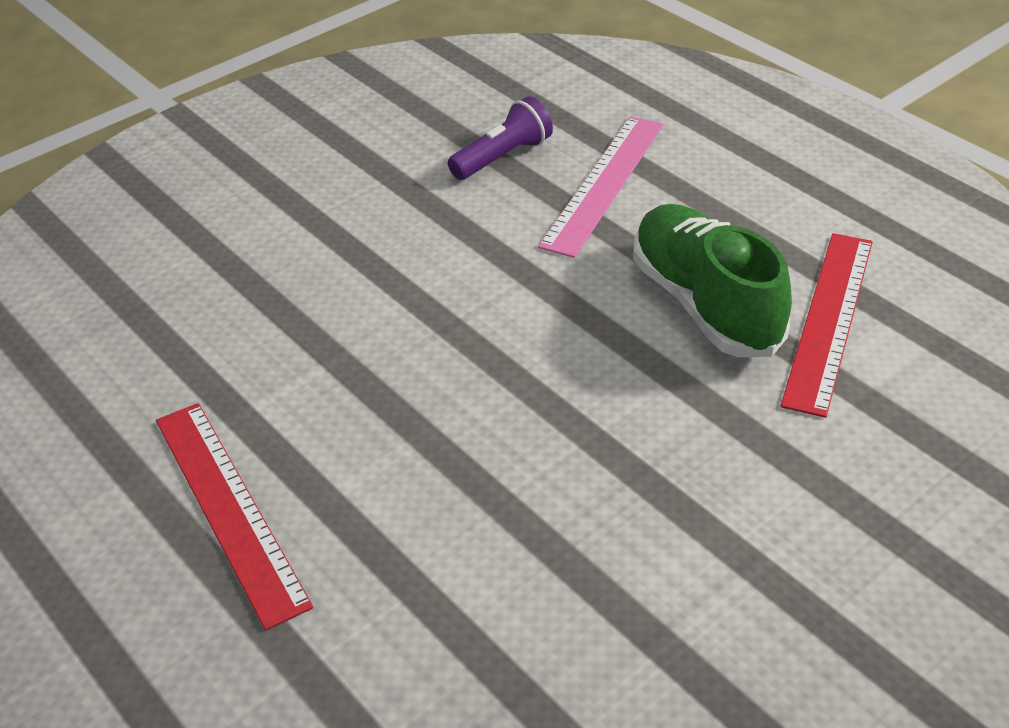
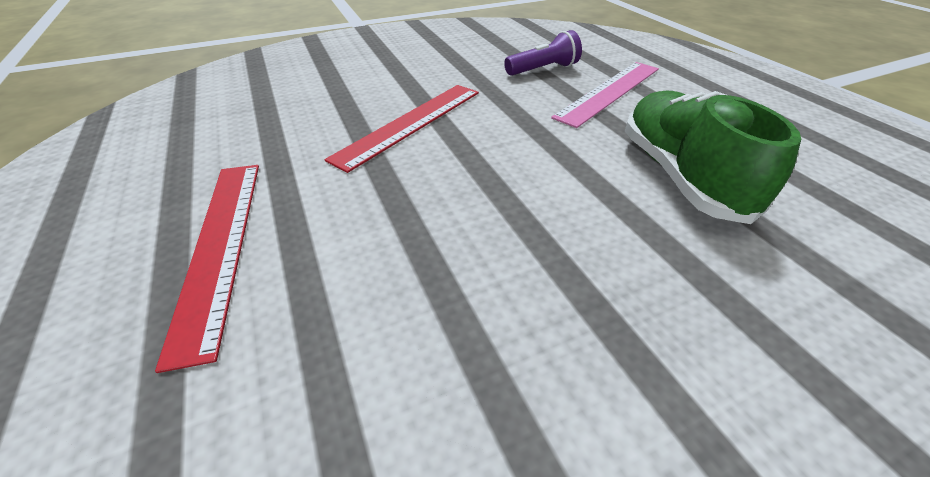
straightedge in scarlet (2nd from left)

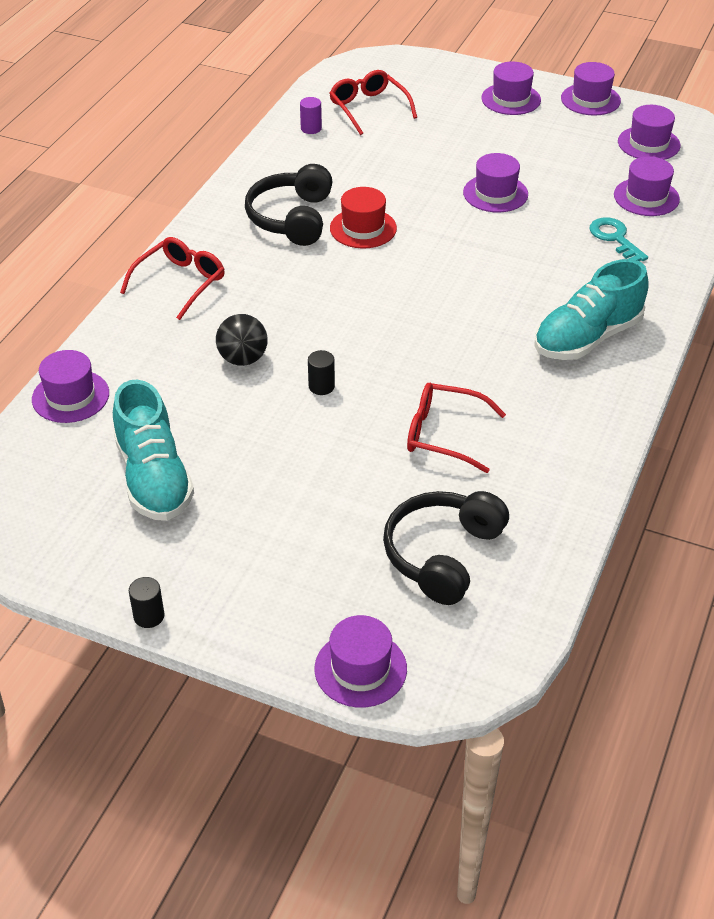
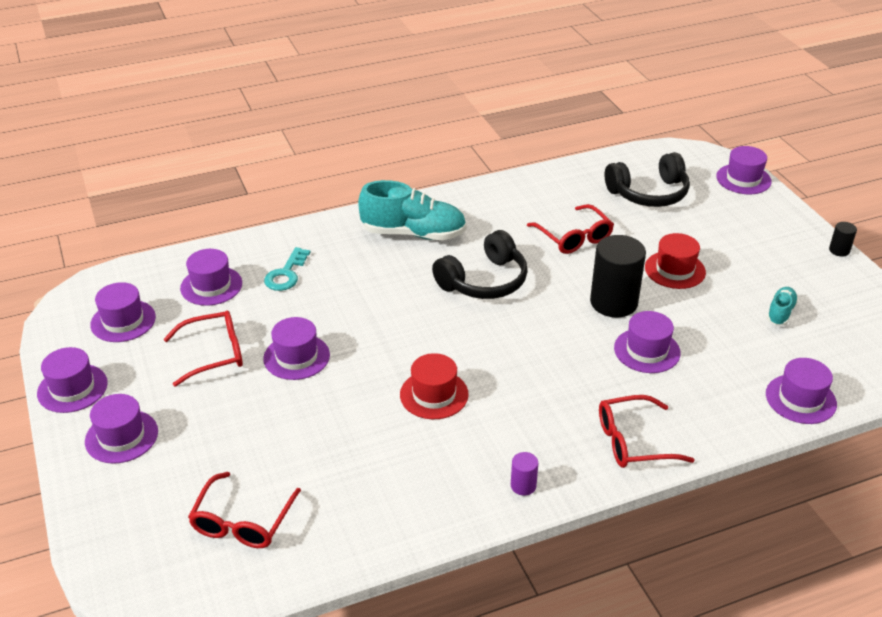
shoe in teal (2nd from left)
top hat in violet (6th from left)
headphones in black (1st from left)
cylinder shape in violet
cylinder shape in black (1st from left)
eyeglasses in scarlet (1st from left)
top hat in scarlet (2nd from left)

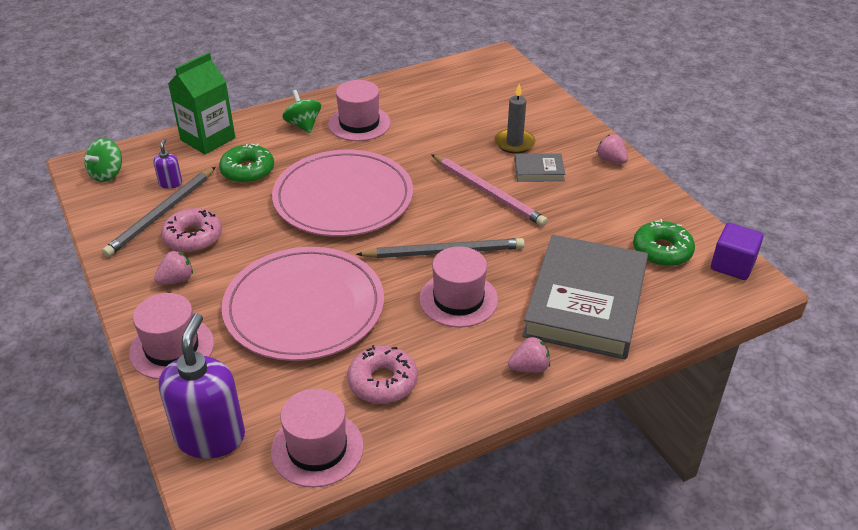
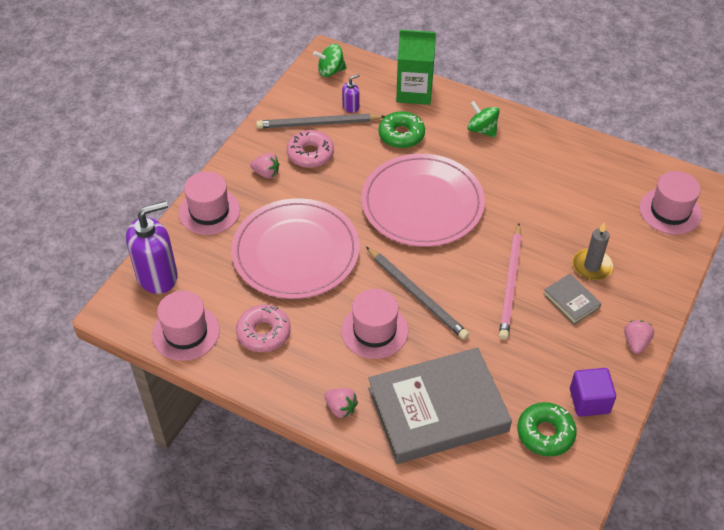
whirligig in leaf-green (2nd from left)
top hat in rose-pink (4th from left)
block in violet

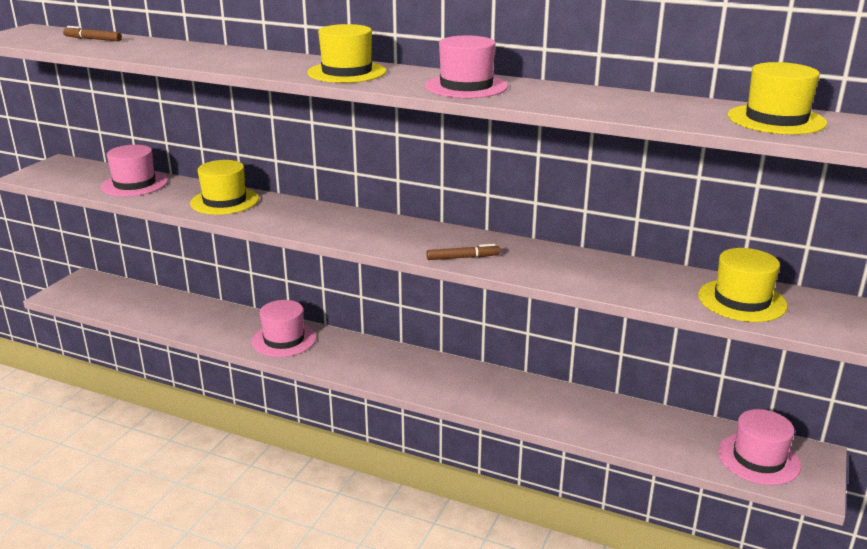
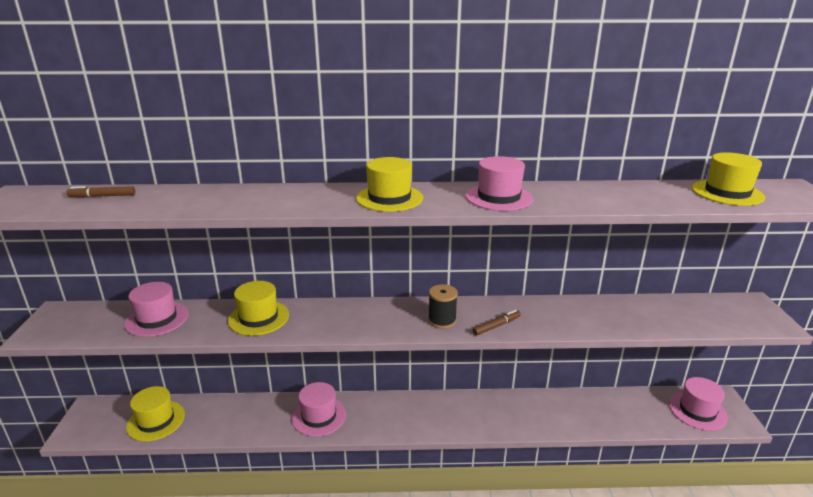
top hat in golden (1st from left)
spool in black

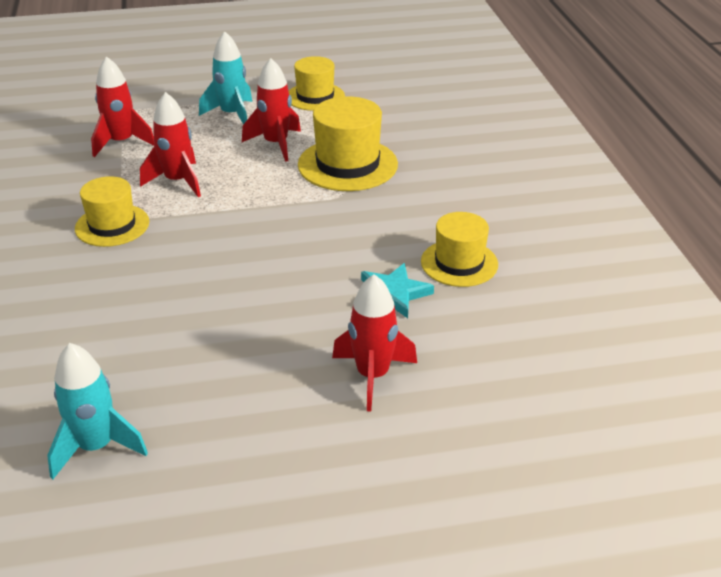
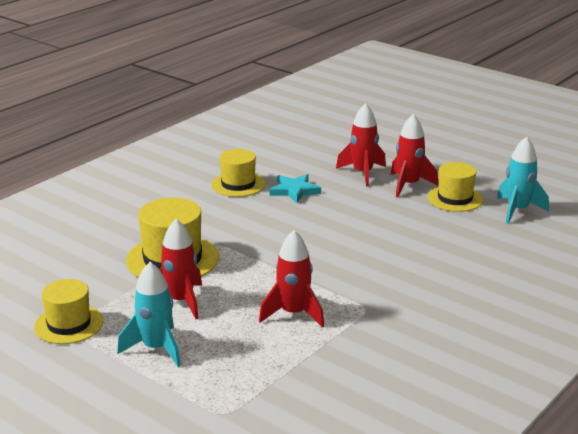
top hat in golden (4th from left)
toy rocket in scarlet (4th from left)

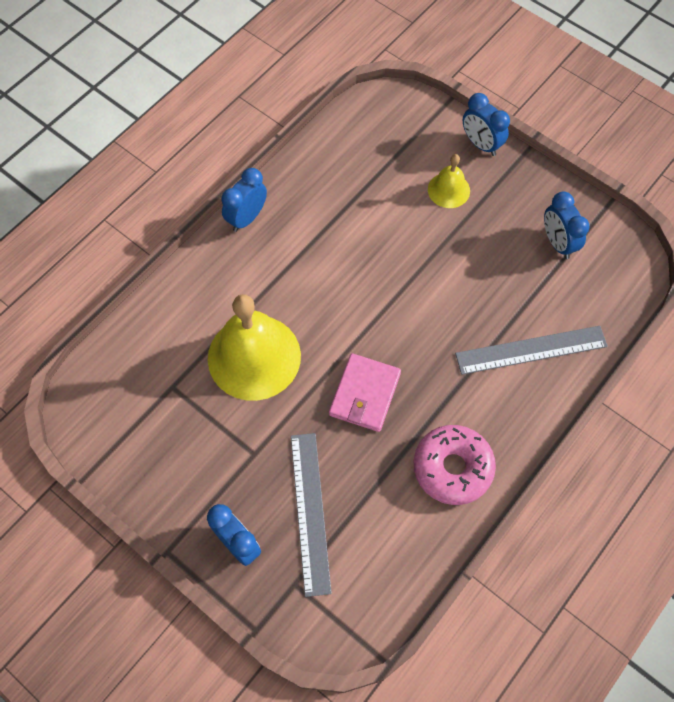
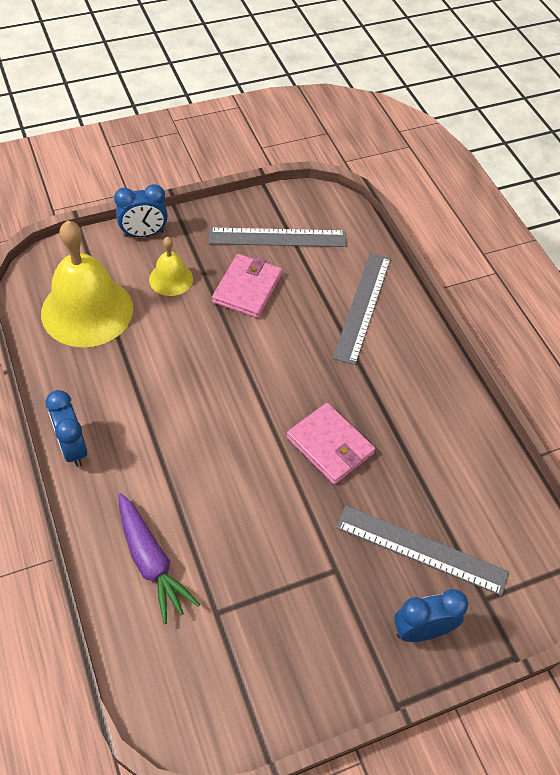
hand bell in golden (1st from left)
doughnut in rose-pink
straightedge in grey (1st from left)
carrot in violet
card wallet in rose-pink (1st from left)

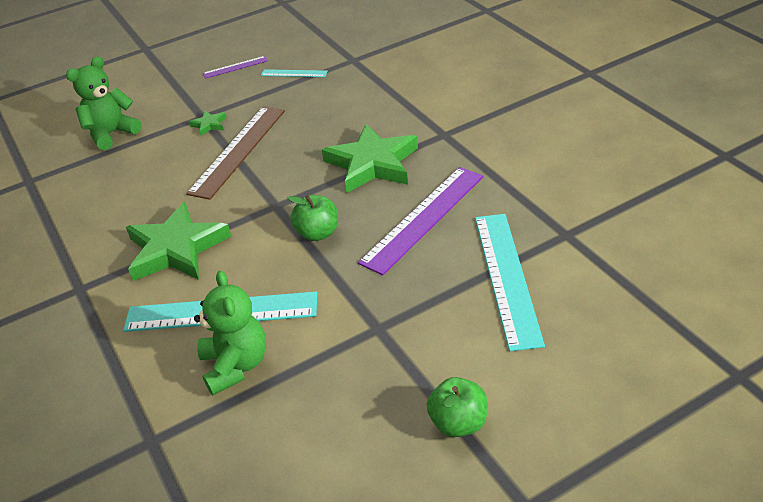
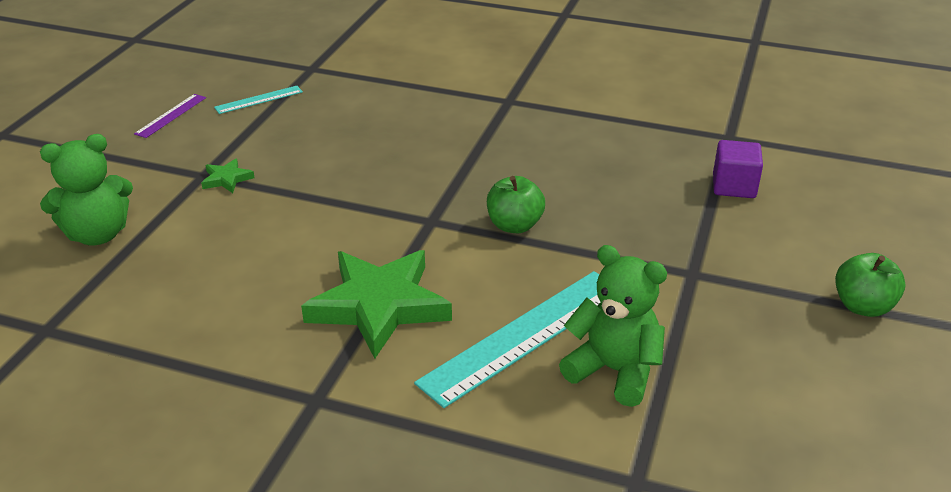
teddy bear in leaf-green (1st from left)
straightedge in dark brown
star in leaf-green (3rd from left in the first image)
straightedge in violet (2nd from left in the first image)
block in violet

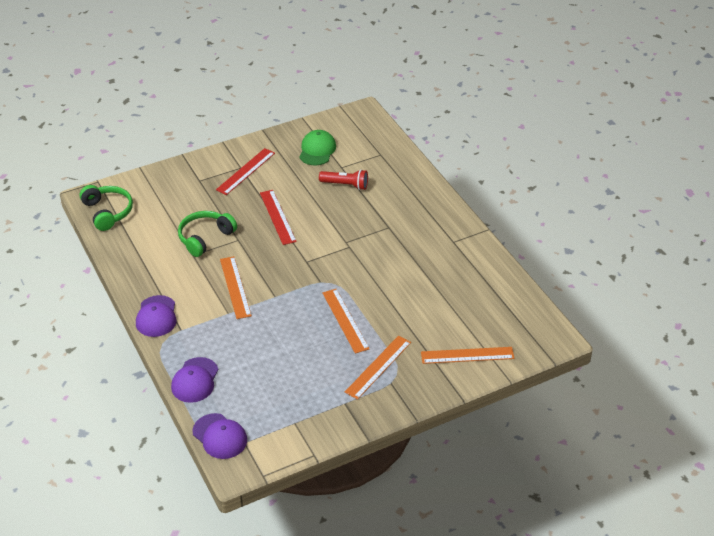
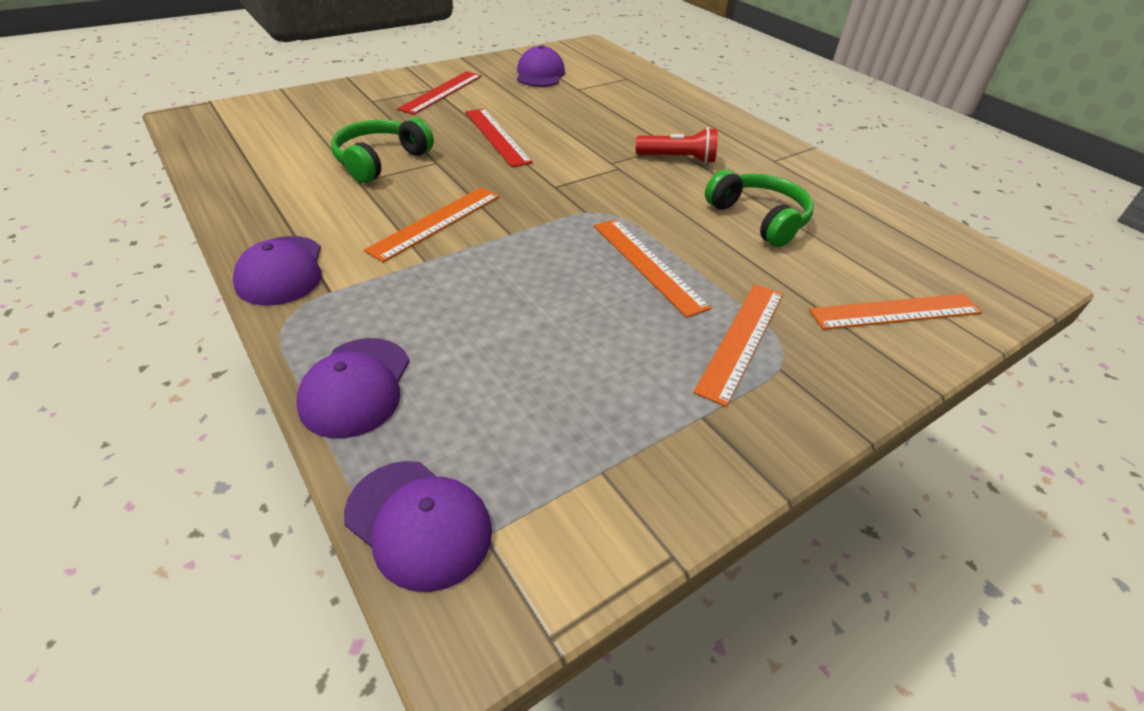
headphones in leaf-green (2nd from left)
straightedge in bright orange (1st from left)
peaked cap in violet (4th from left)
flashlight in scarlet

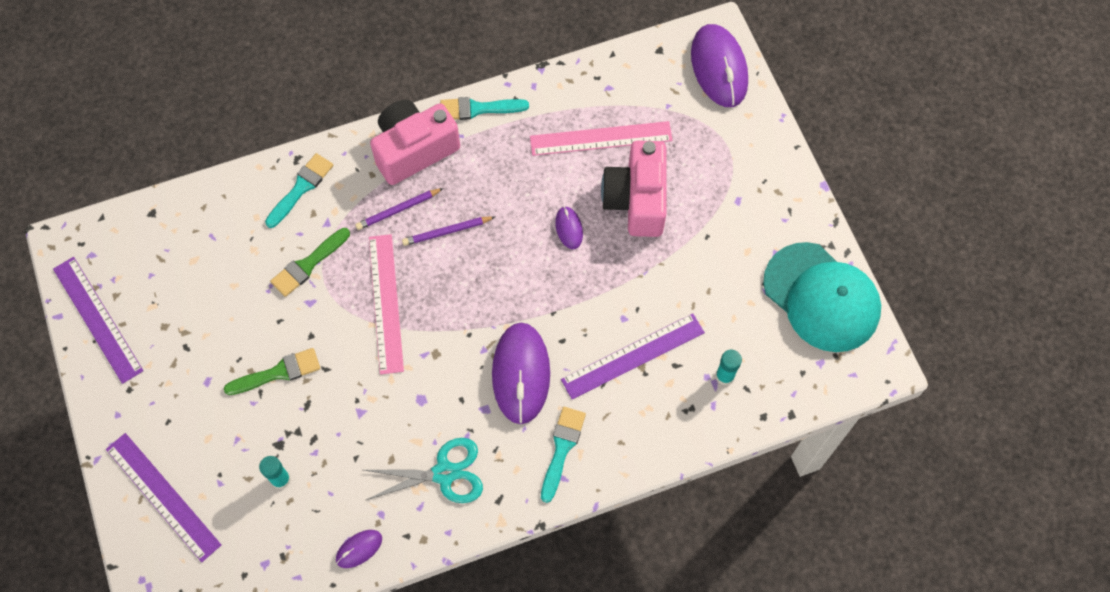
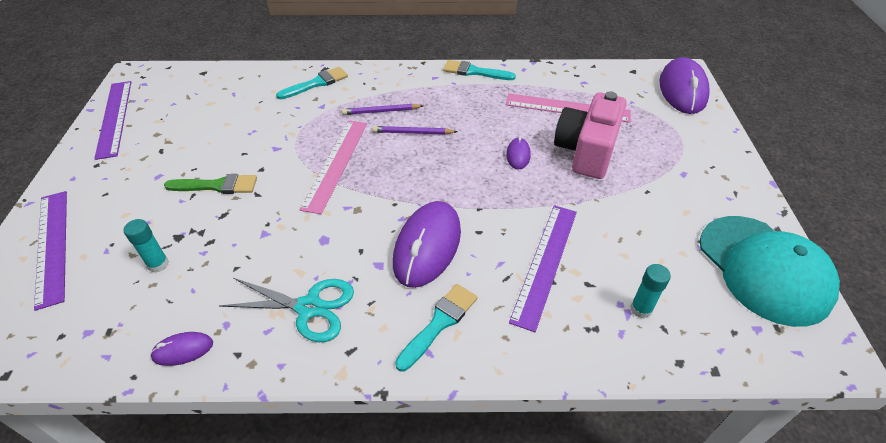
paint brush in leaf-green (2nd from left in the first image)
photo camera in rose-pink (1st from left in the first image)
straightedge in violet (3rd from left)

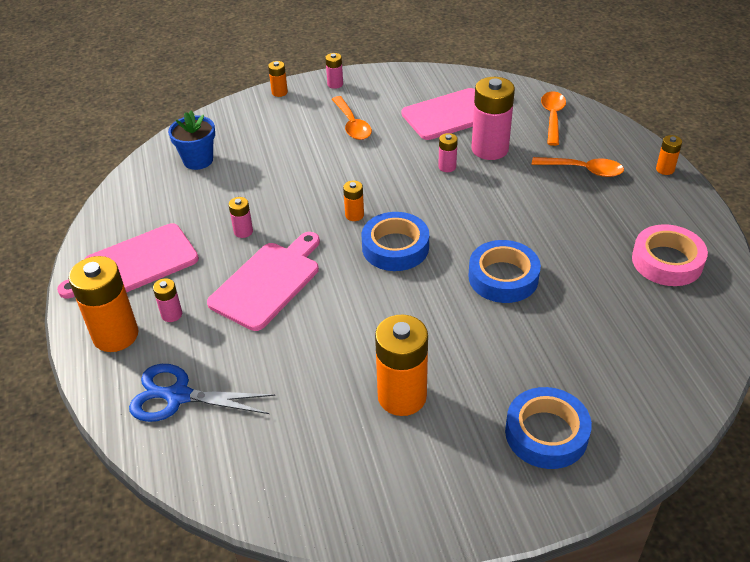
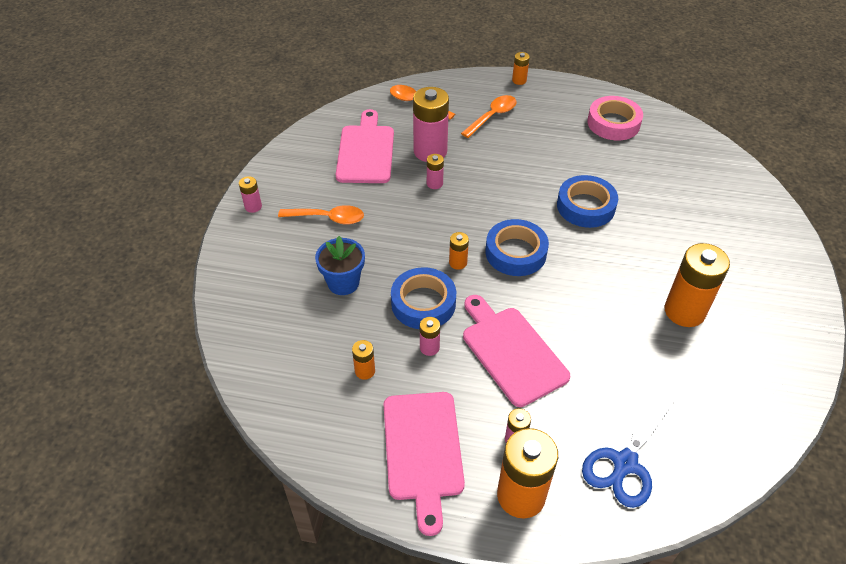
plant pot in cobalt
AA battery in bright orange (1st from left)
roll of tape in cobalt (1st from left)

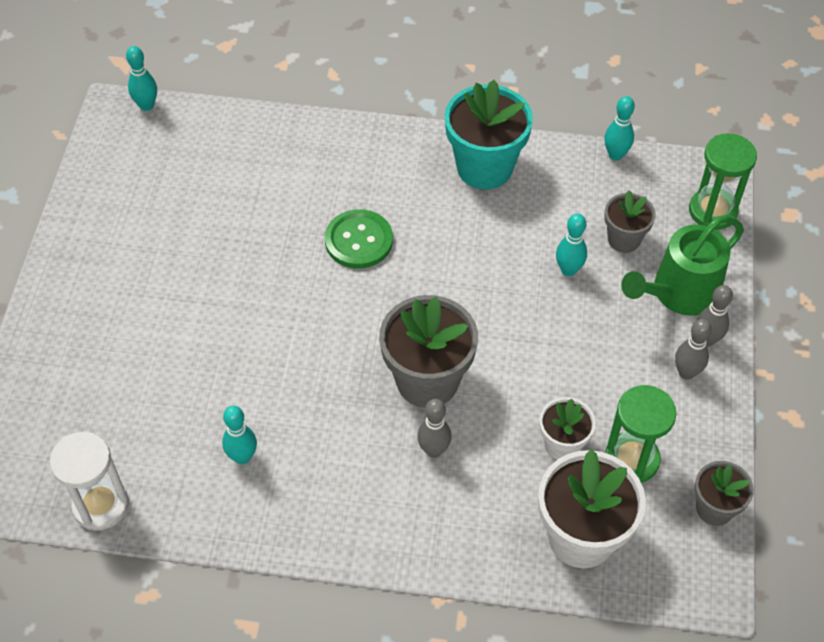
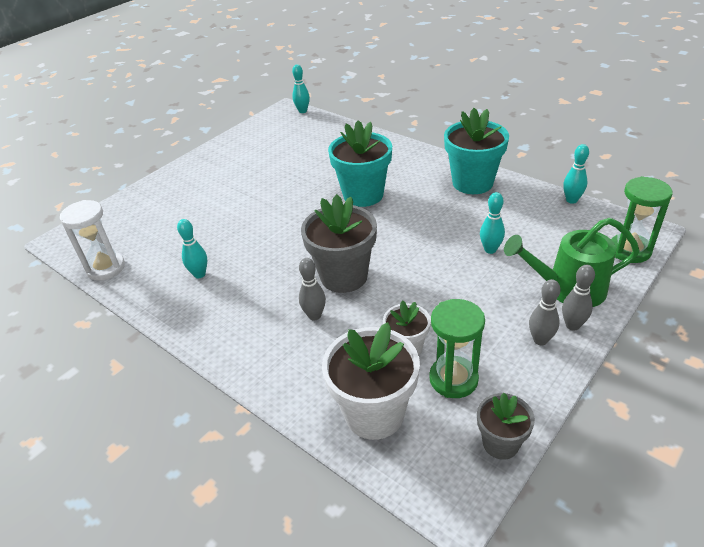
plant pot in teal (1st from left)
plant pot in grey (2nd from left in the first image)

